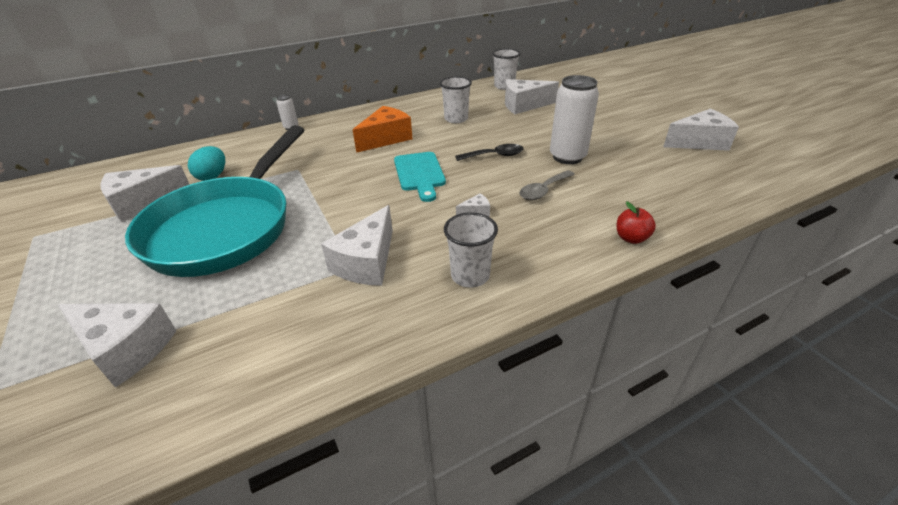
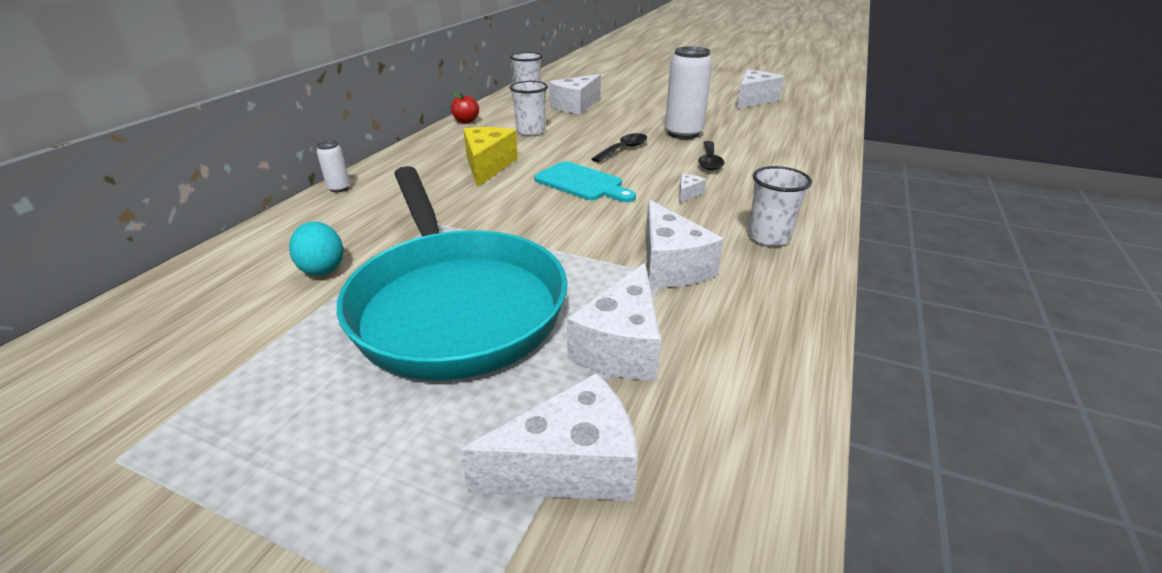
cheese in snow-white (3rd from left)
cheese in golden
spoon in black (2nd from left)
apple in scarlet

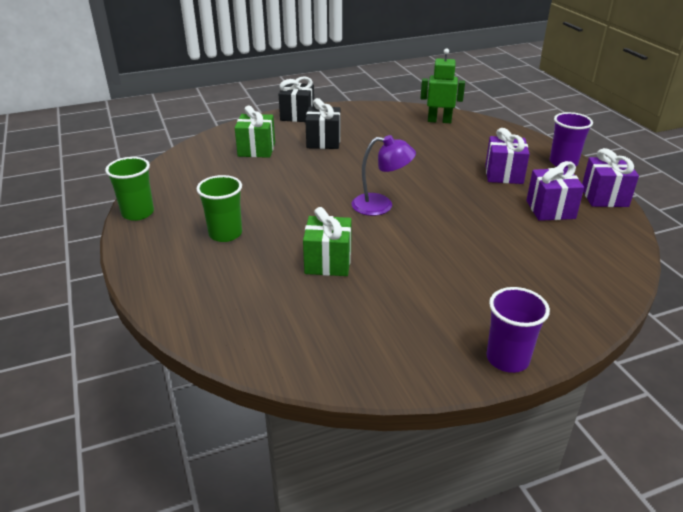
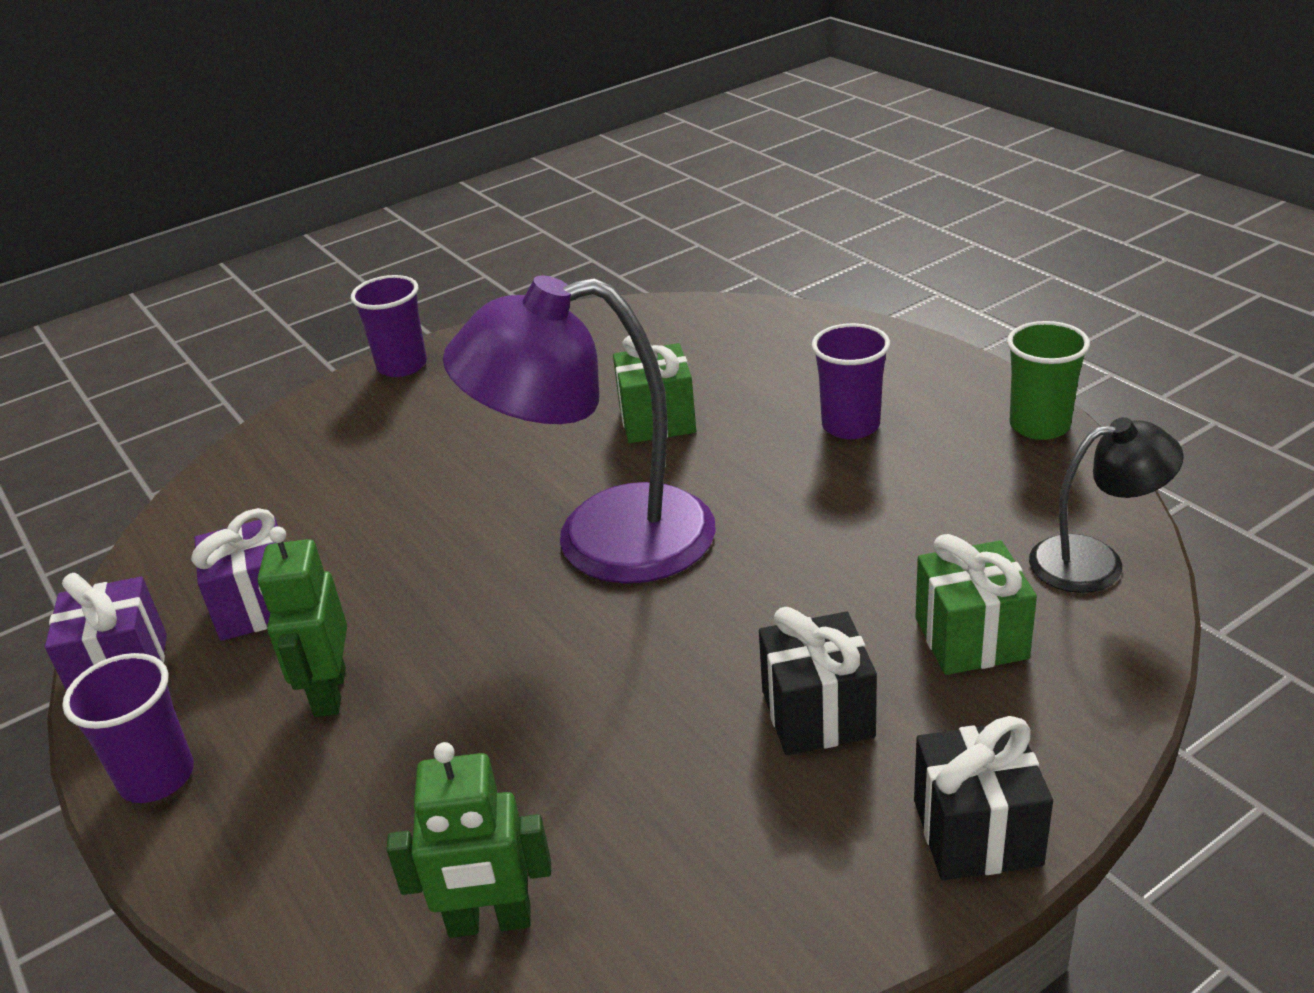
cup in violet (3rd from left)
reading lamp in violet
robot in leaf-green (1st from left)
reading lamp in black

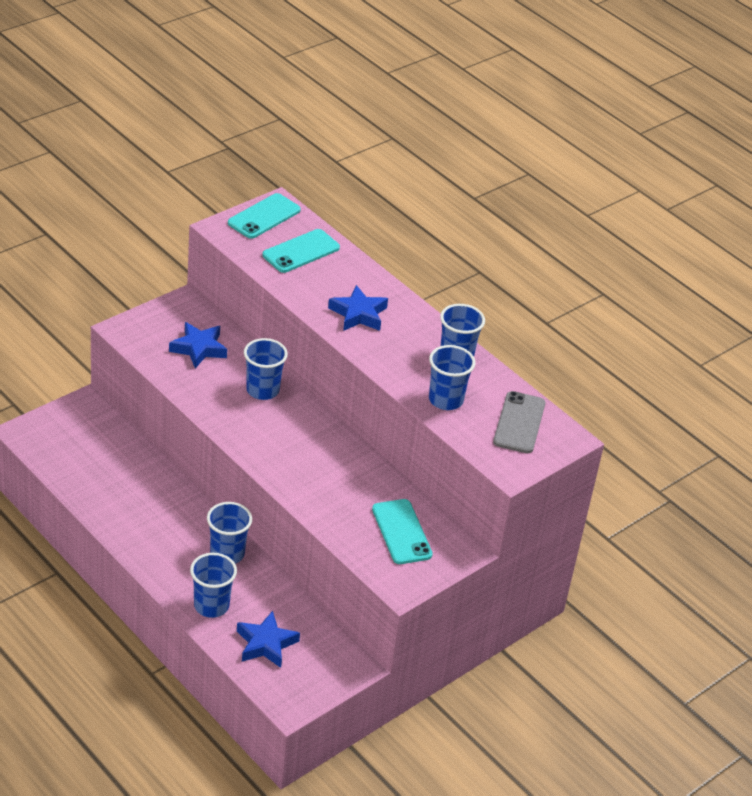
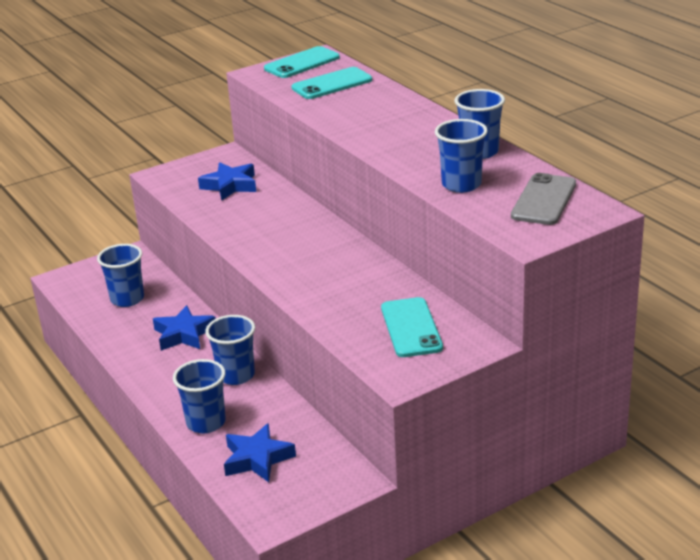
cup in cobalt (1st from left)
star in cobalt (1st from left)

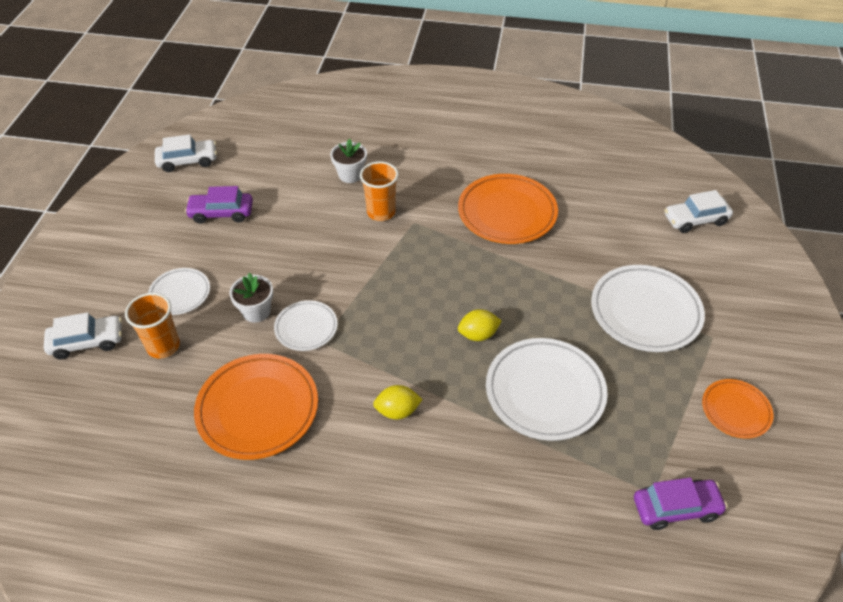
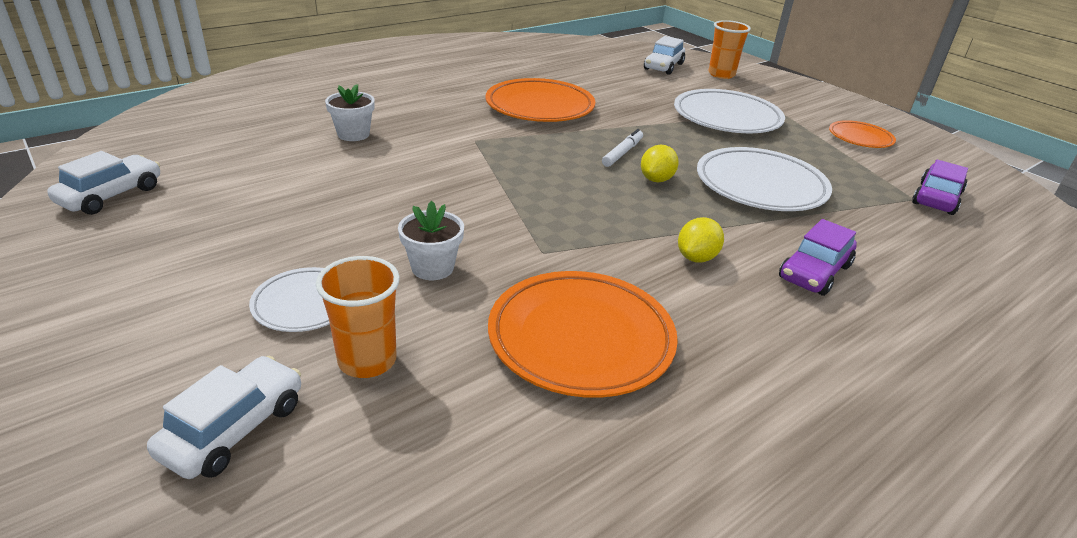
automobile in violet (1st from left)
plate in snow-white (2nd from left in the first image)
cup in bright orange (2nd from left)
marker pen in snow-white

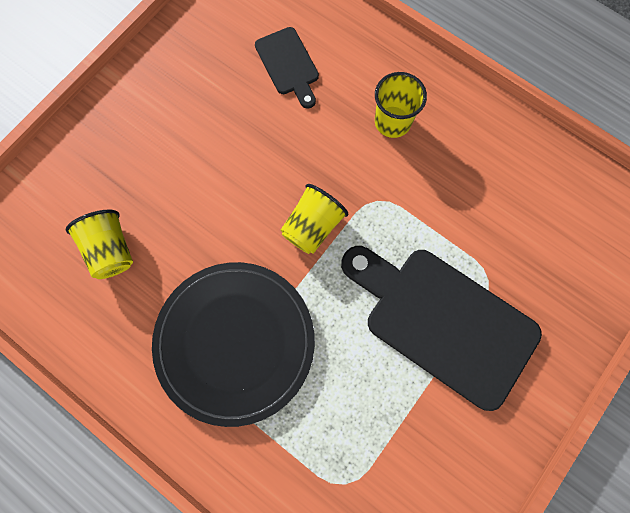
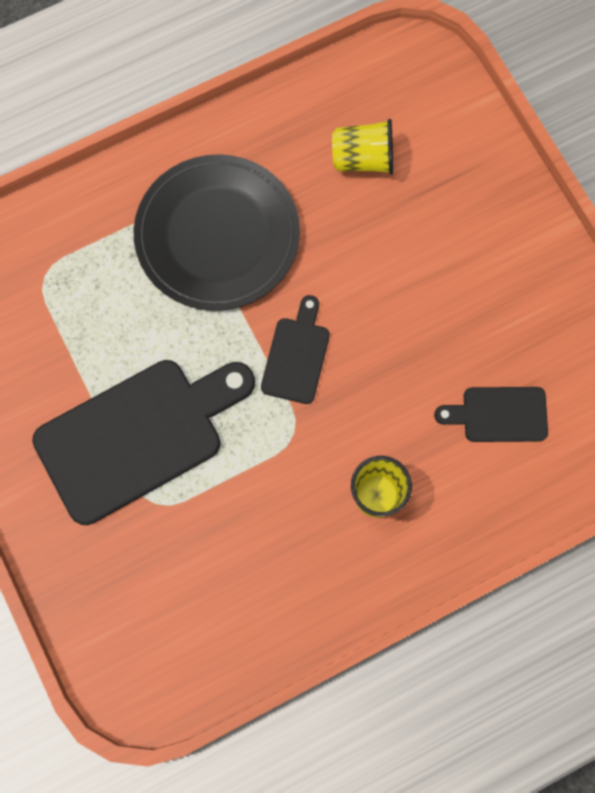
bread board in black (2nd from left)

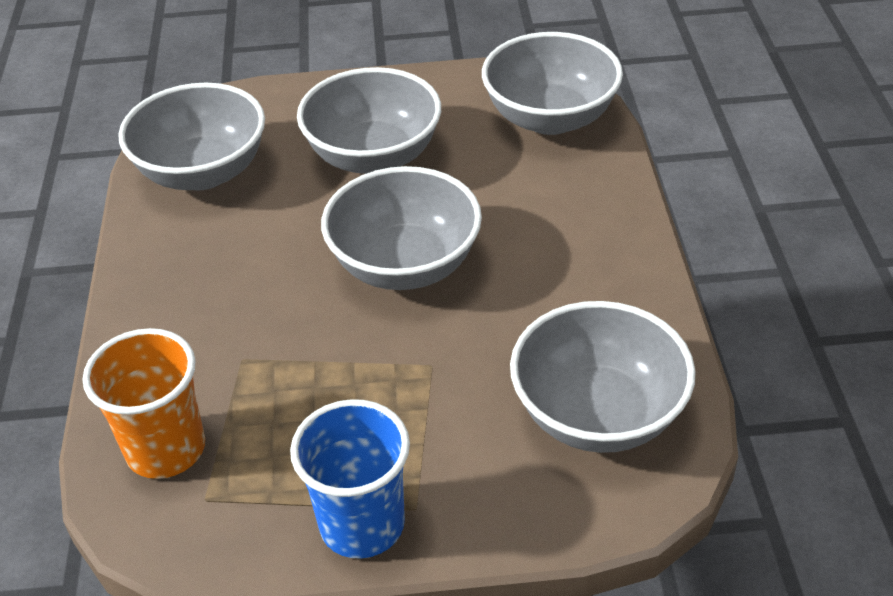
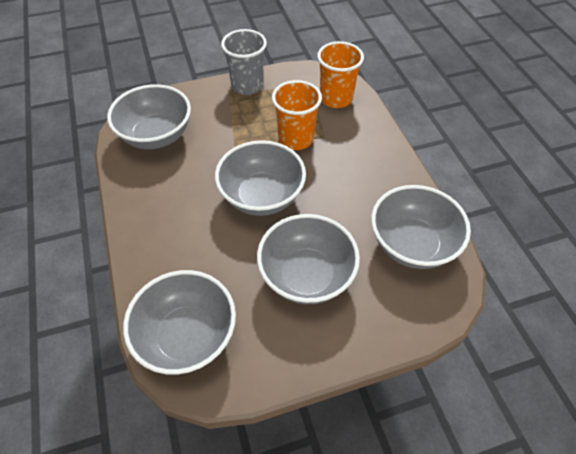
cup in grey
cup in bright orange (1st from left)

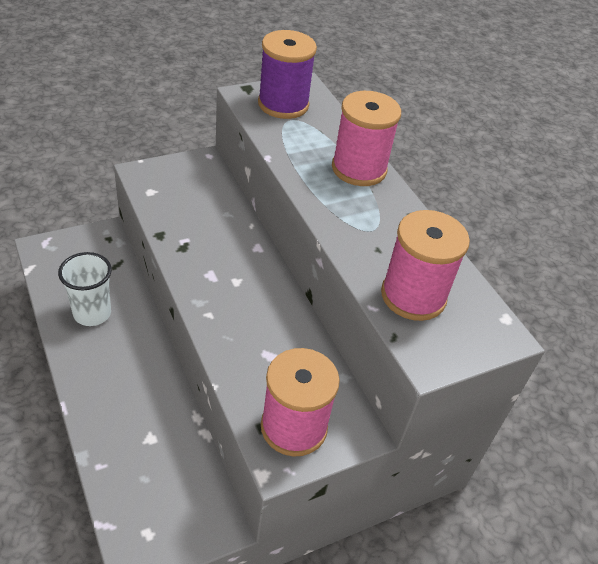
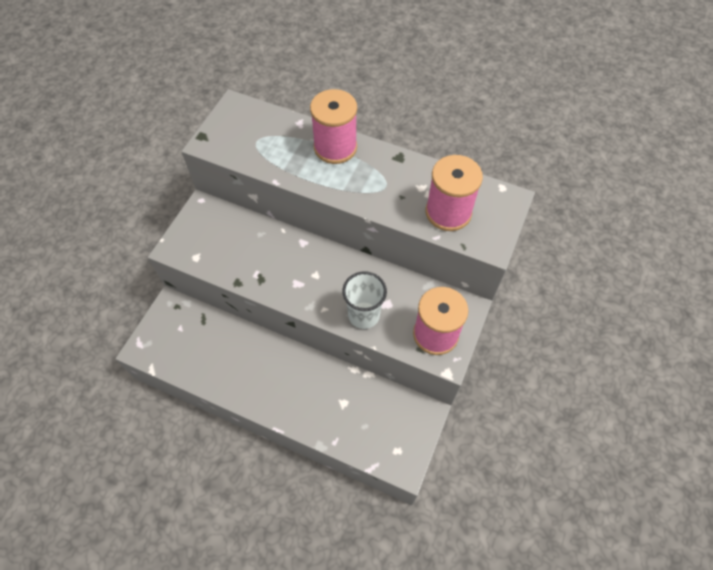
cup in snow-white
spool in violet

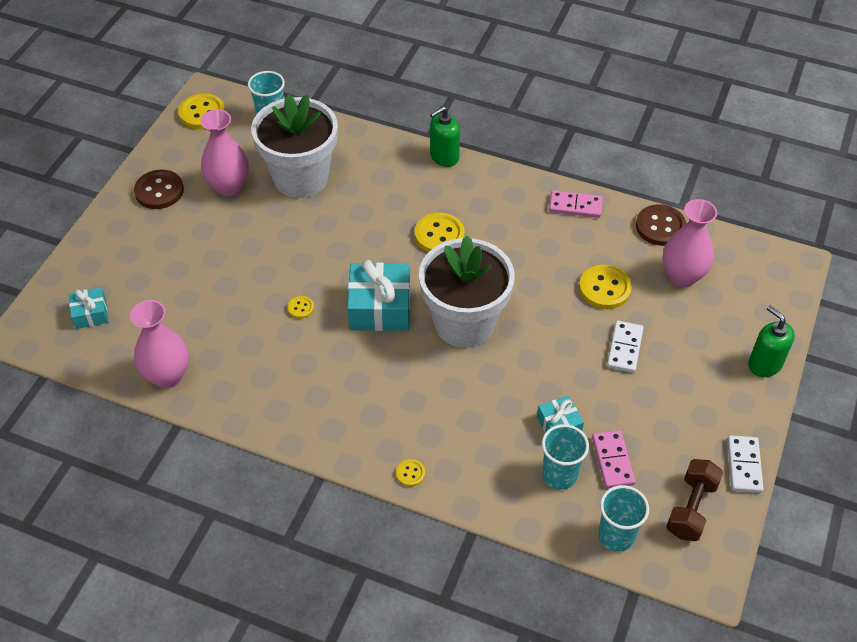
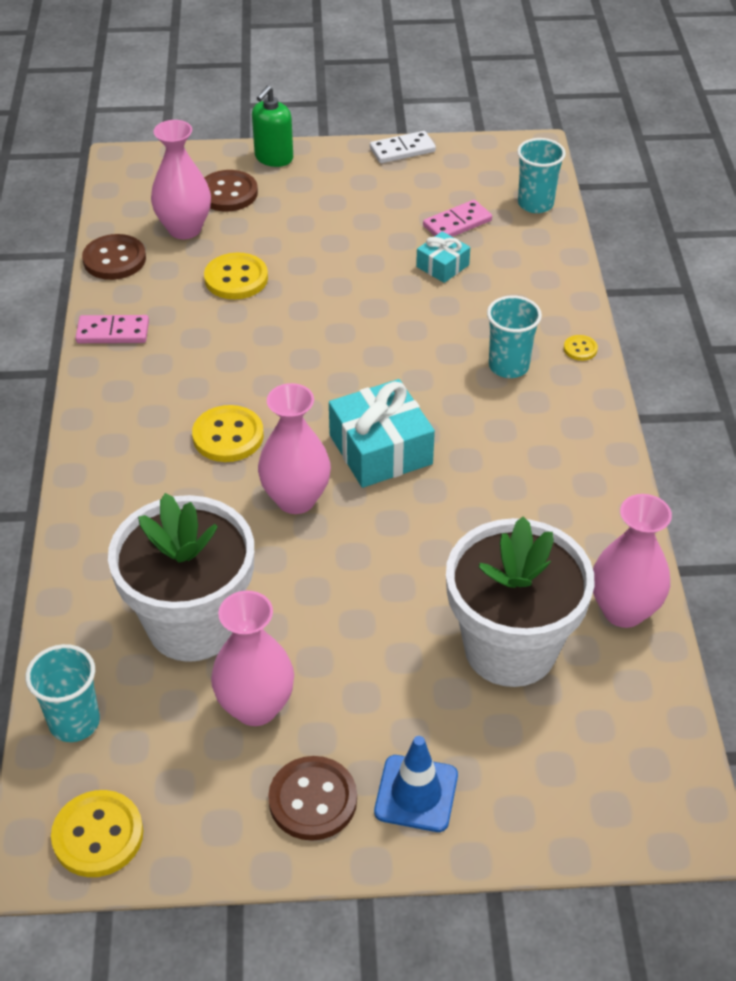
gift in teal (1st from left in the first image)
sewing button in golden (2nd from left in the first image)
plant pot in snow-white (2nd from left)
soap dispenser in leaf-green (1st from left in the first image)
cup in teal (2nd from left)
domino tile in rose-pink (1st from left)
domino tile in snow-white (1st from left in the first image)
dumbbell in dark brown
sewing button in dark brown (2nd from left)
vase in rose-pink (3rd from left)
traffic cone in cobalt

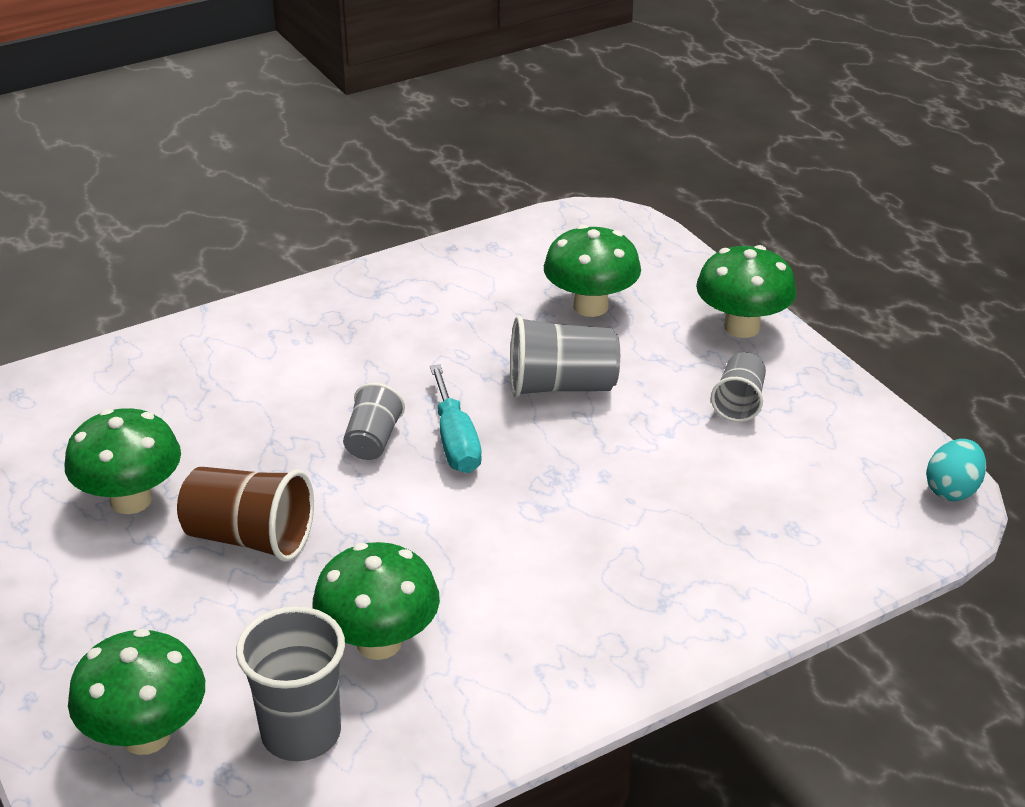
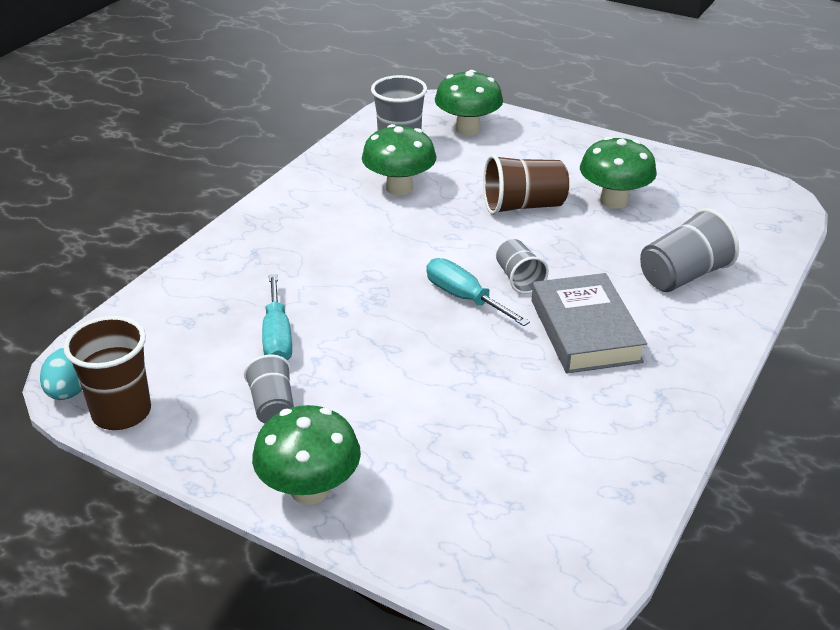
cup in grey (4th from left)
fungus in leaf-green (4th from left in the first image)
cup in dark brown (1st from left)
flat screwdriver in teal (1st from left)
hardcover in grey

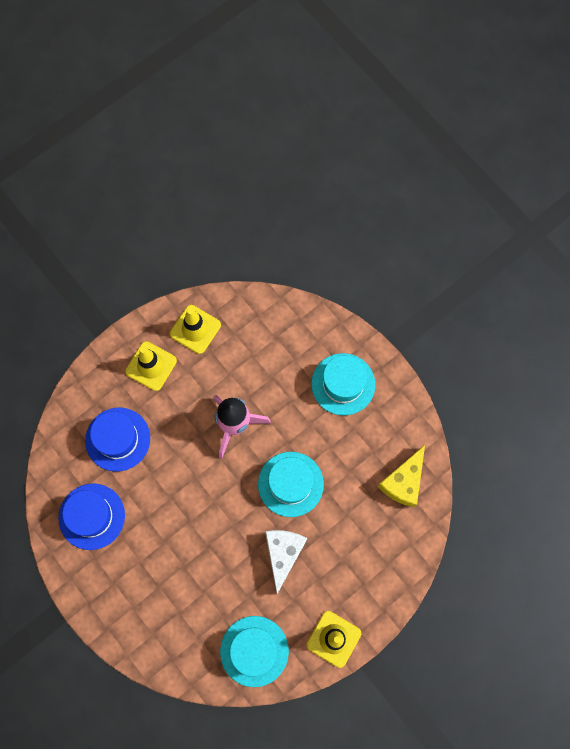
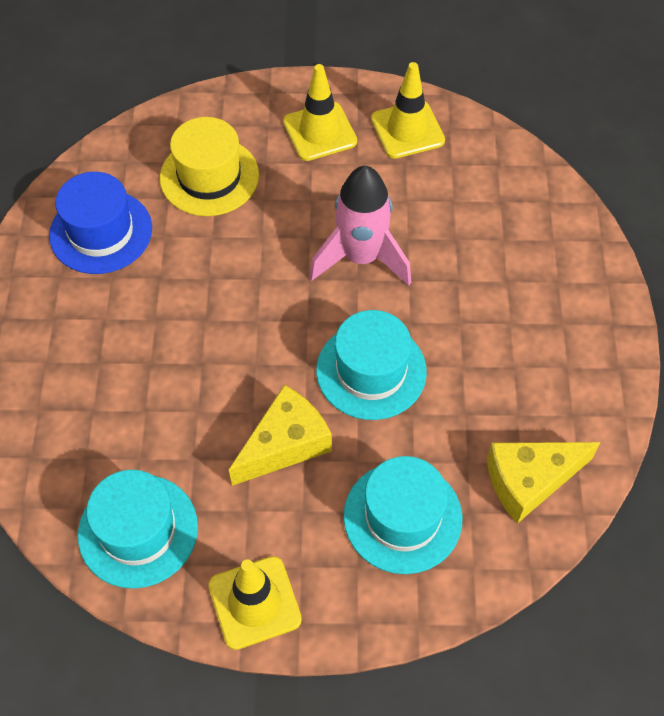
top hat in golden
cheese in golden (1st from left)
top hat in teal (3rd from left)

